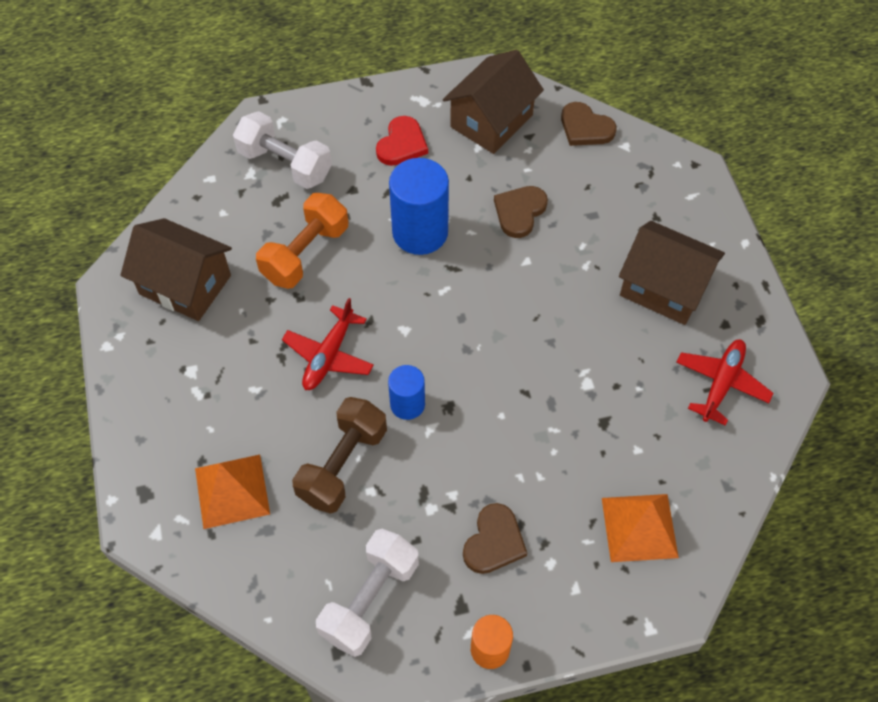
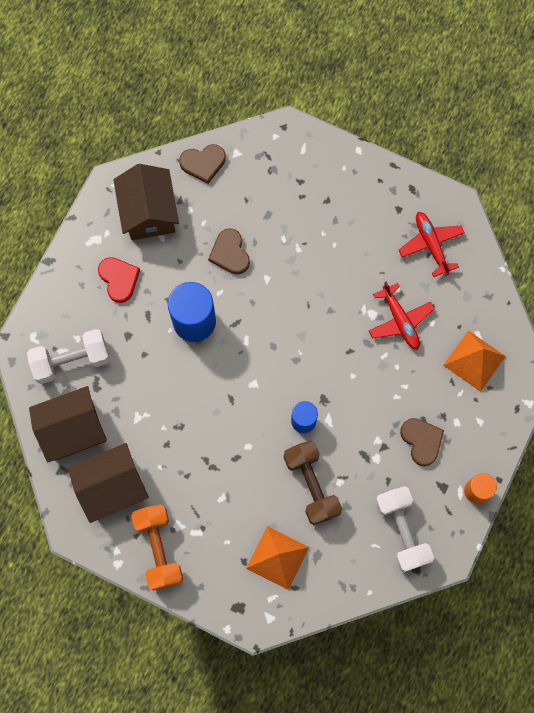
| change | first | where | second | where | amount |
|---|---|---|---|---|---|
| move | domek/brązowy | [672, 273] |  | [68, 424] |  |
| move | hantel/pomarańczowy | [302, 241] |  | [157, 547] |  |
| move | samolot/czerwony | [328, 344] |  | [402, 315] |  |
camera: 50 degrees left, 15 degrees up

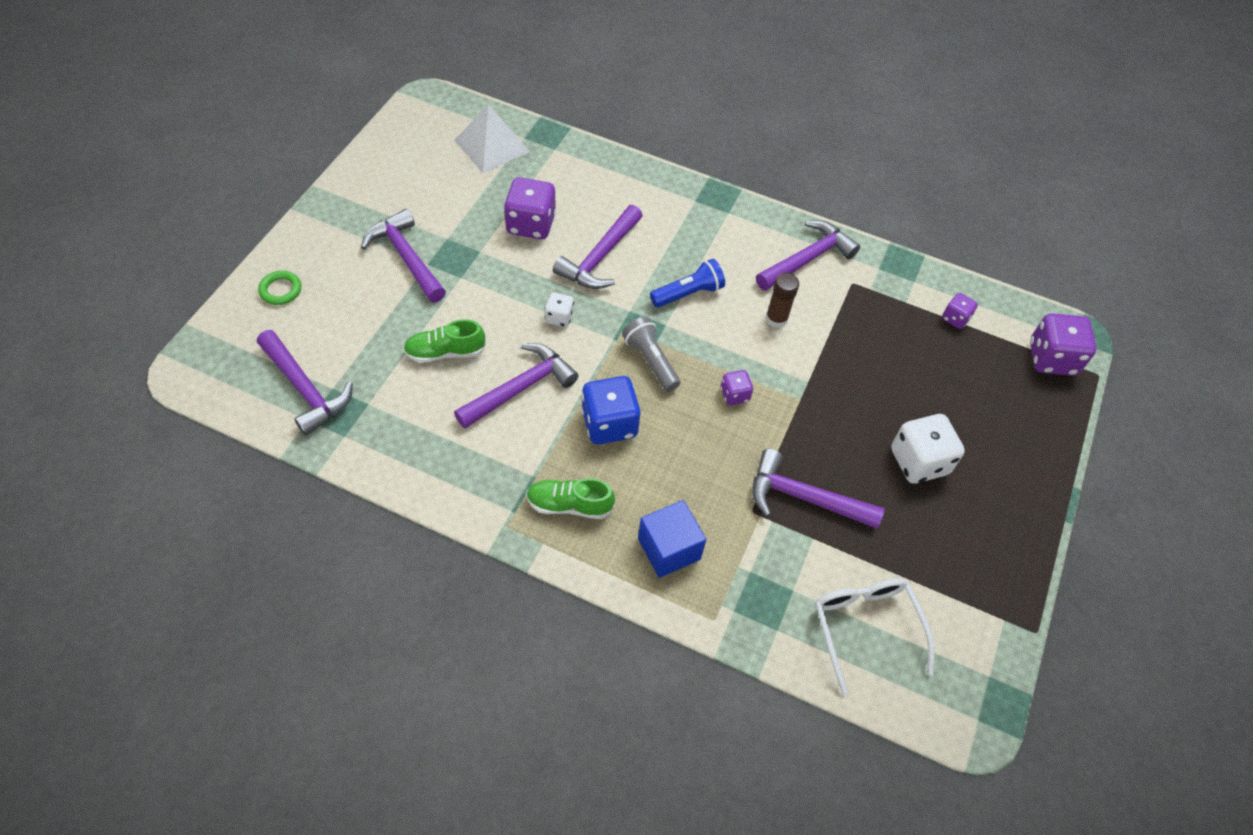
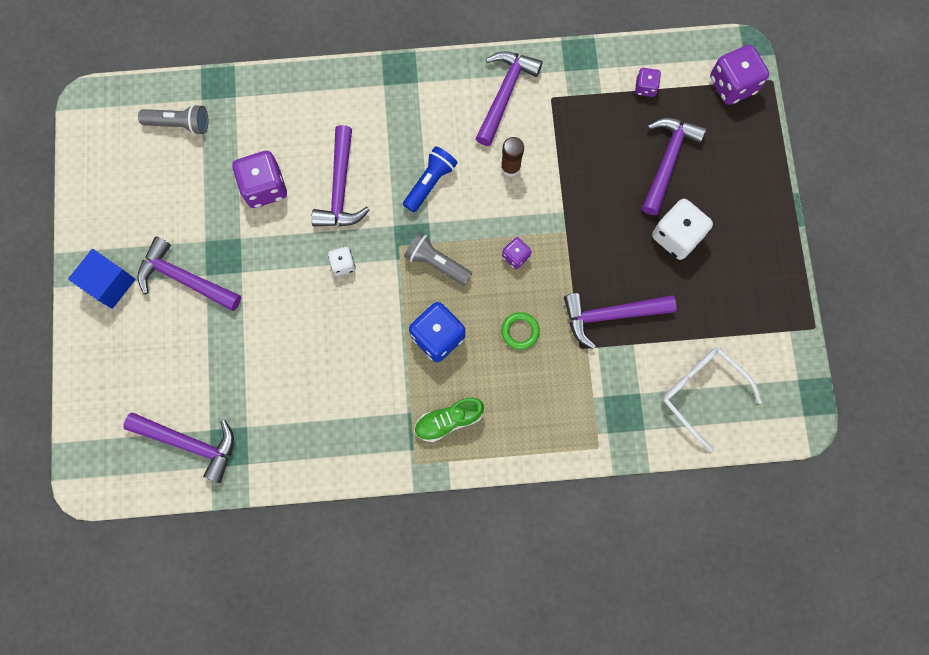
| change | first | where | second | where | amount |
|---|---|---|---|---|---|
| move | sześcian/niebieski | [672, 539] |  | [102, 279] |  |
| replace | piramida/biały | [492, 138] | latarka/szary | [173, 119] |  |
| move | pierścień/zielony | [279, 288] |  | [520, 331] |  |
| move | młotek/fioletowy | [516, 386] |  | [674, 166] |  |
| delete | but/zielony | [444, 341] |  |  |  |
camera: 25 degrees left, 20 degrees up

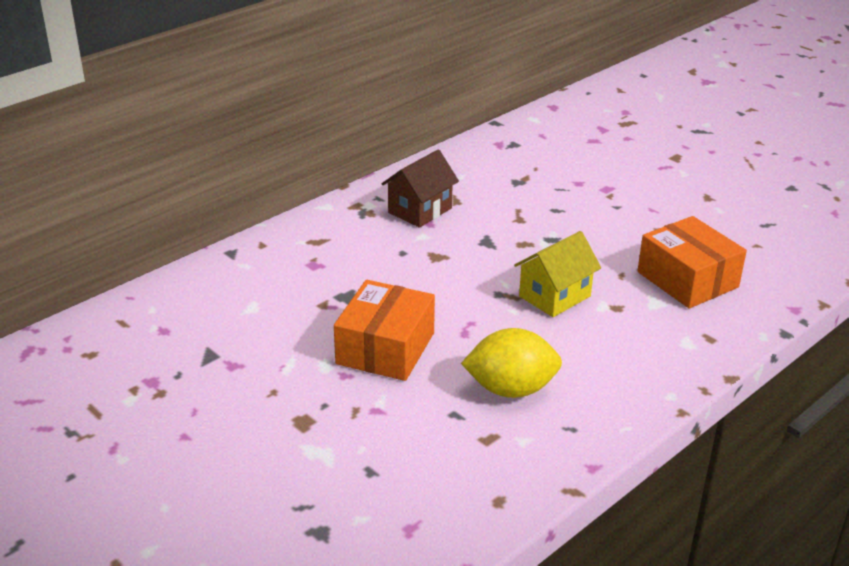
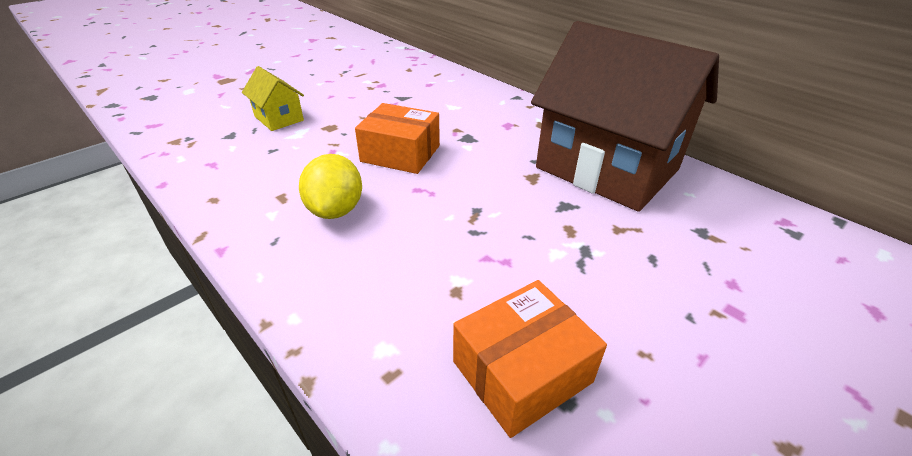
| change | first | where | second | where | amount |
|---|---|---|---|---|---|
| move | domek/żółty | [557, 274] |  | [273, 98] |  |
| resize | domek/brązowy | [420, 189] |  | [625, 116] | x2.36 |
camera: 90 degrees right, 5 degrees up

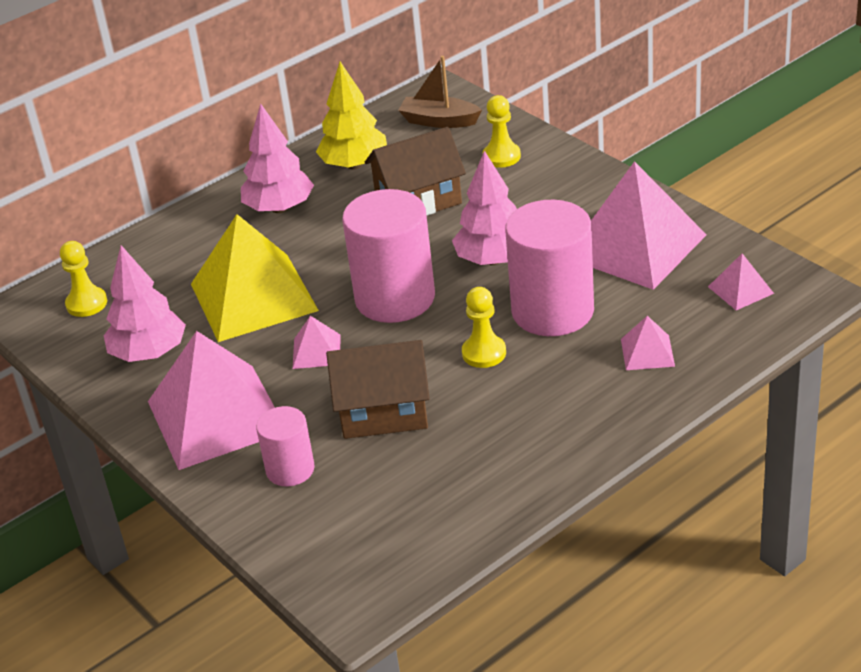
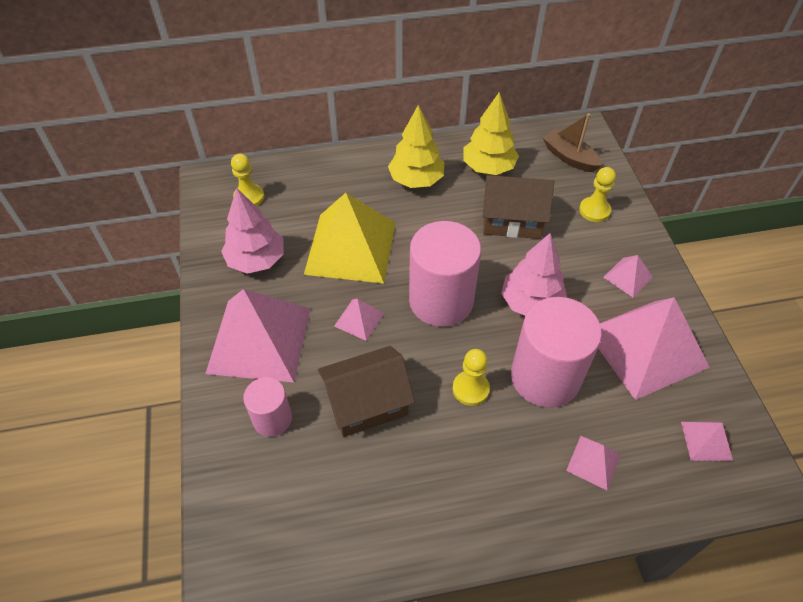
| change | first | where | second | where | amount |
|---|---|---|---|---|---|
| rotate | domek/brązowy | [378, 389] |  | [366, 391] | 45 degrees counterclockwise |
| recolor | drzewko/różowy | [277, 158] | drzewko/żółty | [416, 146] |  |
| insert |  |  | piramida/różowy | [628, 276] |  |
camera: 25 degrees right, 15 degrees up

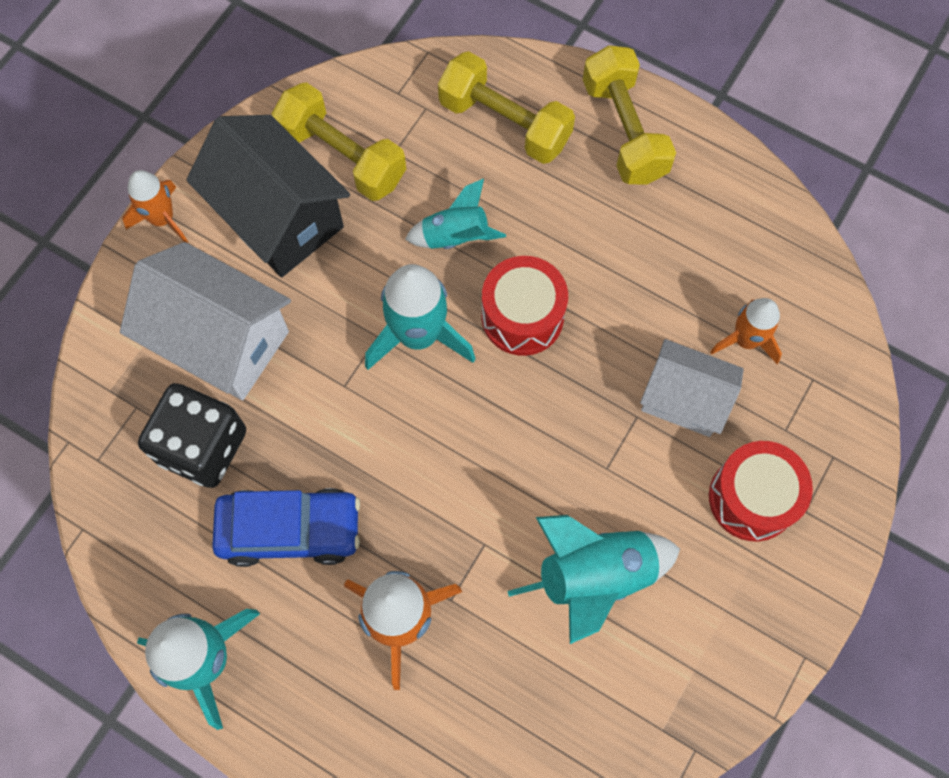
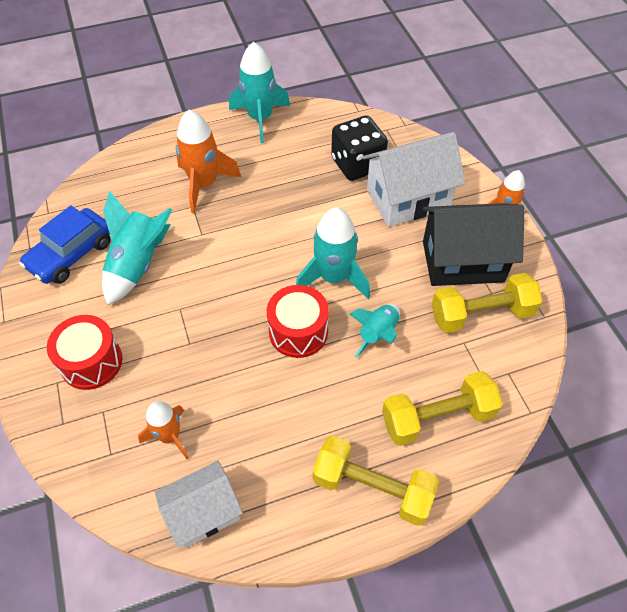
| change | first | where | second | where | amount |
|---|---|---|---|---|---|
| move | samochód/niebieski | [286, 527] |  | [65, 244] |  |
| move | domek/biały | [692, 388] |  | [199, 504] |  |
camera: 130 degrees right, 15 degrees down

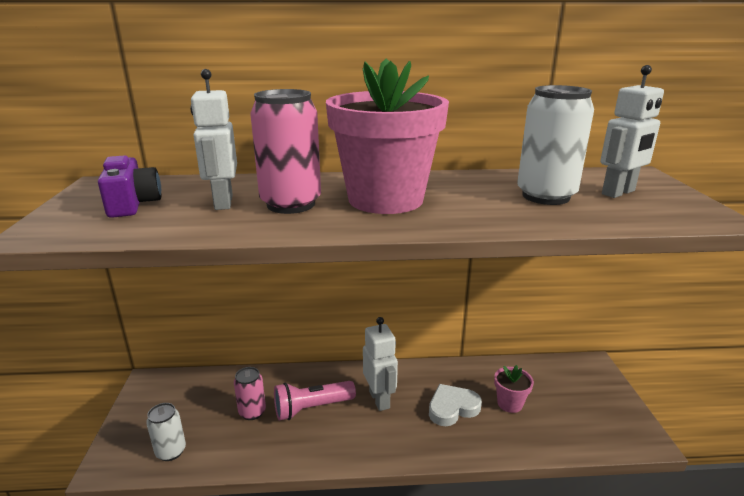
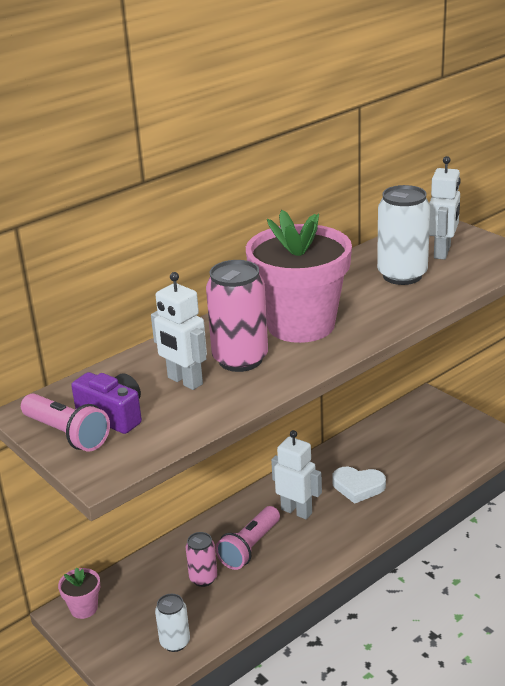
| change | first | where | second | where | amount |
|---|---|---|---|---|---|
| insert |  |  | latarka/różowy | [65, 422] |  |
| move | doniczka/różowy | [514, 389] |  | [79, 593] |  |
| rotate | serce/biały | [455, 405] |  | [359, 485] | 105 degrees counterclockwise |
camera: 35 degrees left, 5 degrees up

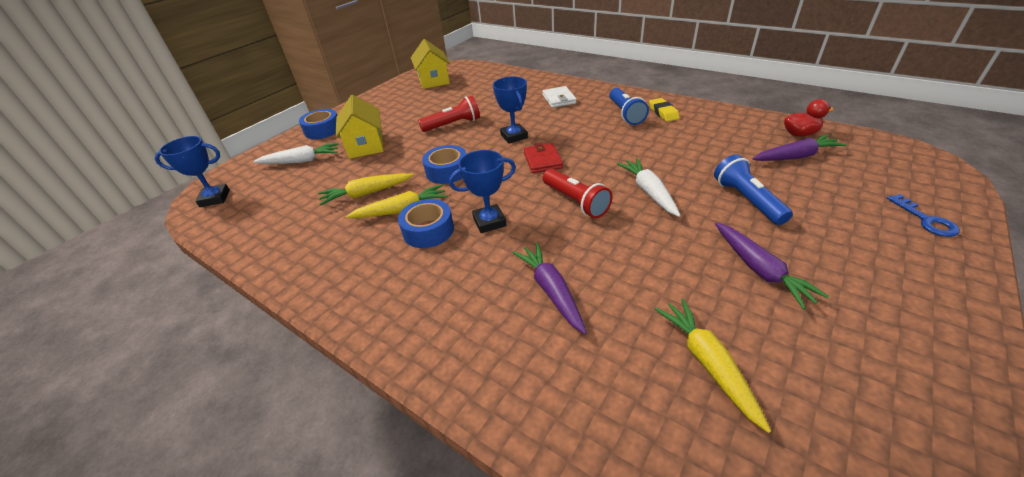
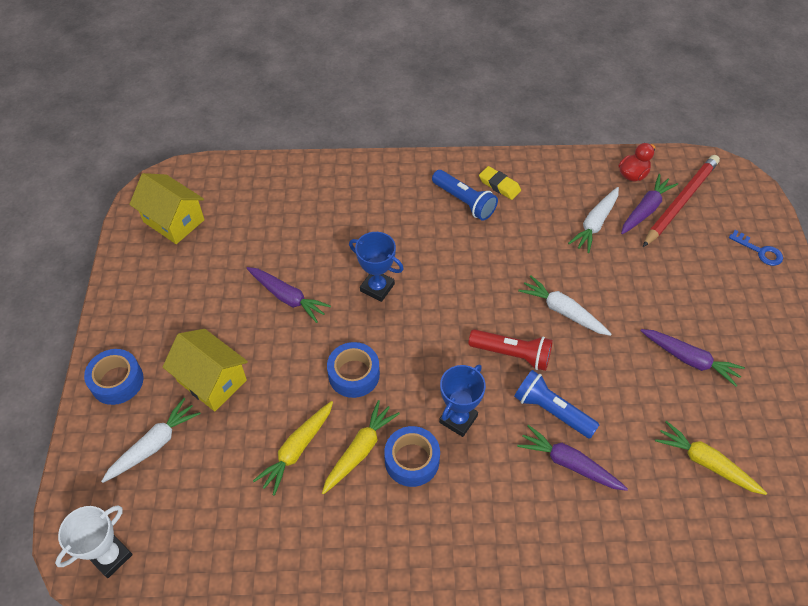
| change | first | where | second | where | amount |
|---|---|---|---|---|---|
| recolor | puchar/niebieski | [192, 171] | puchar/biały | [94, 541] |  |
| replace | latarka/czerwony | [449, 114] | marchewka/fioletowy | [288, 295] |  |
| move | latarka/niebieski | [753, 189] |  | [557, 404] |  |
| insert |  |  | marchewka/biały | [593, 220] |  |
| insert |  |  | ołówek/czerwony | [681, 201] |  |
| delete | portfel/czerwony | [543, 158] |  |  |  |
| delete | portfel/biały | [559, 97] |  |  |  |
camera: 40 degrees left, 15 degrees up

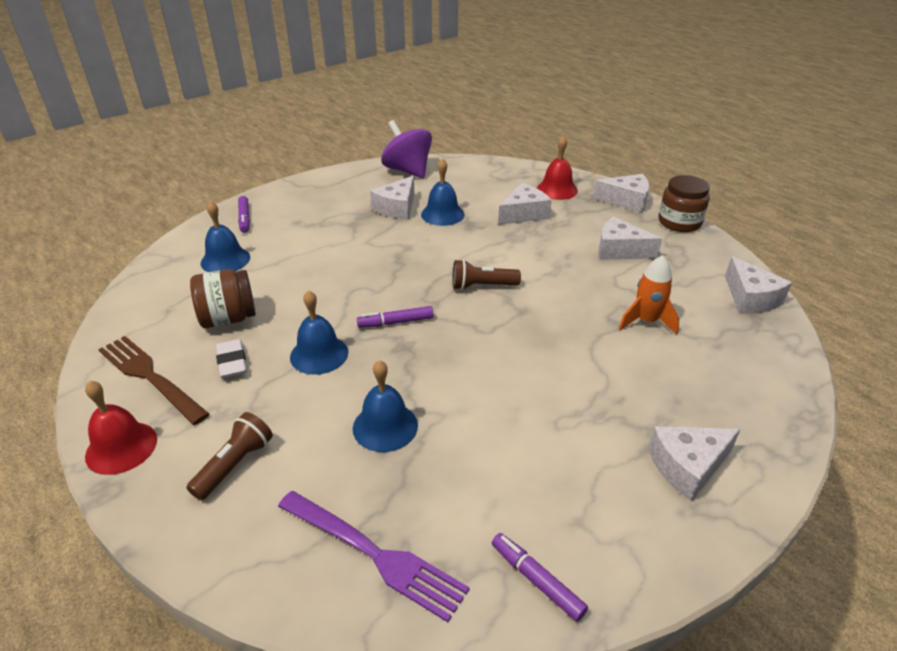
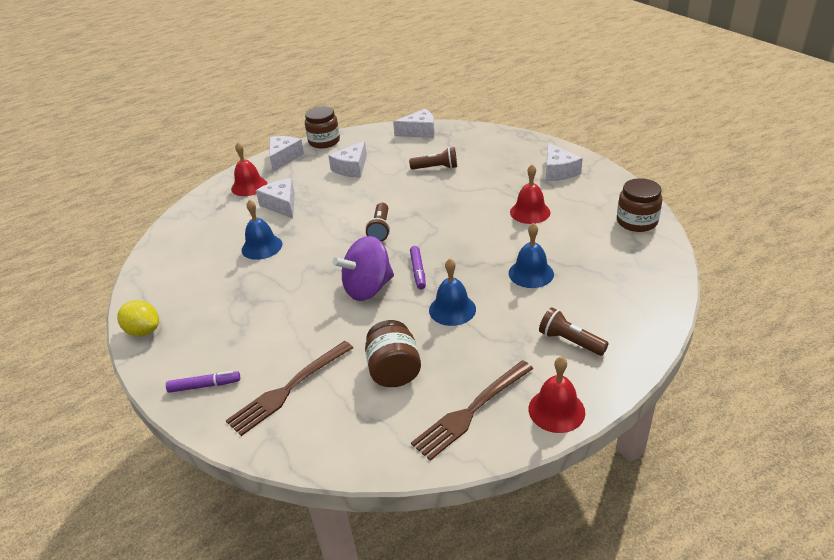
| change | first | where | second | where | amount |
|---|---|---|---|---|---|
| insert |  |  | cytryna/żółty | [138, 318] |  |
| replace | dzwonek/niebieski | [225, 236] | widelec/brązowy | [289, 388] |  |
| move | bączek/fioletowy | [406, 149] |  | [363, 268] |  |
| replace | rakieta/pomarańczowy | [649, 295] | latarka/brązowy | [433, 158] |  |
| insert |  |  | dzwonek/czerwony | [530, 194] |  |
| replace | flamaster/fioletowy | [540, 577] | słoik/brązowy | [639, 205] |  |
| delete | gumka do mazania/biały | [231, 358] |  |  |  |
| delete | widelec/fioletowy | [374, 556] |  |  |  |
| delete | ser/biały | [392, 198] |  |  |  |
camera: 80 degrees left, 0 degrees up

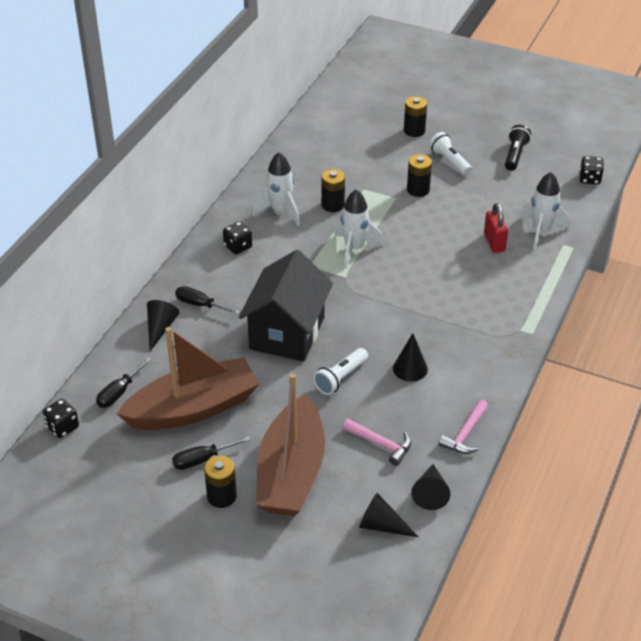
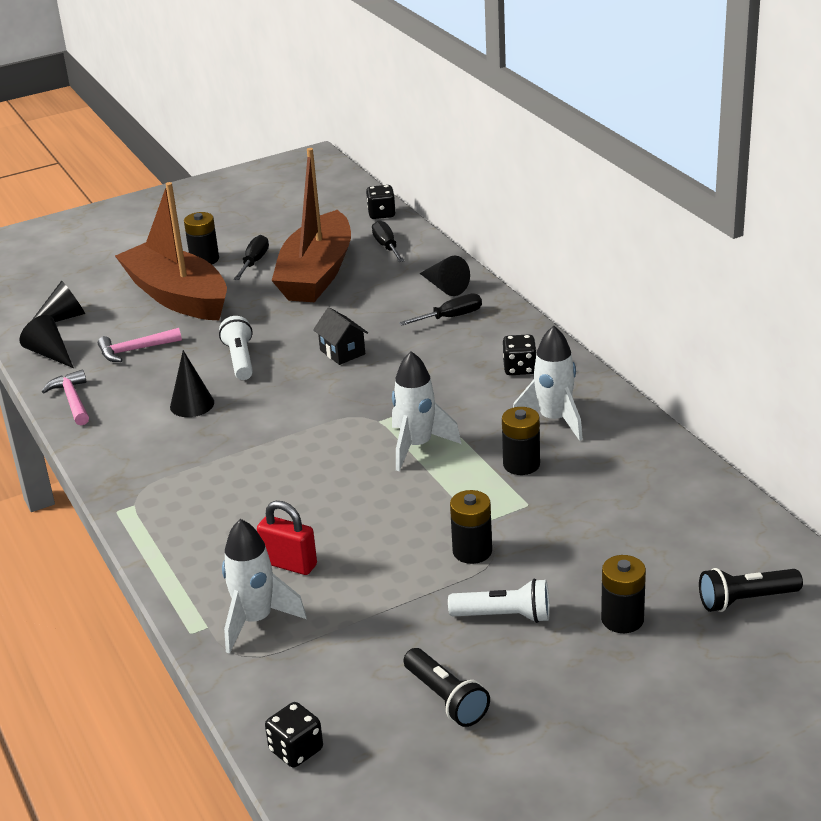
| change | first | where | second | where | amount |
|---|---|---|---|---|---|
| resize | domek/czarny | [286, 306] |  | [340, 336] | x0.43 |
| insert |  |  | latarka/czarny | [751, 590] |  |
camera: 130 degrees right, 10 degrees down

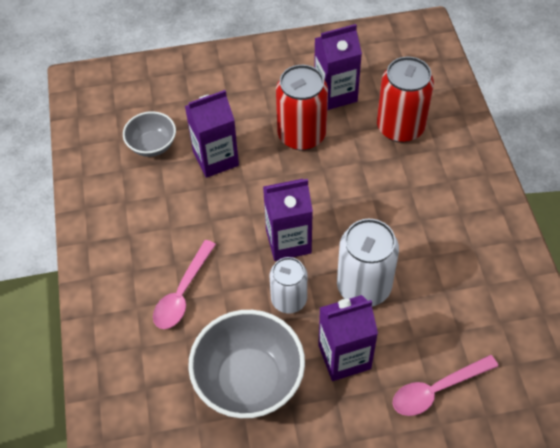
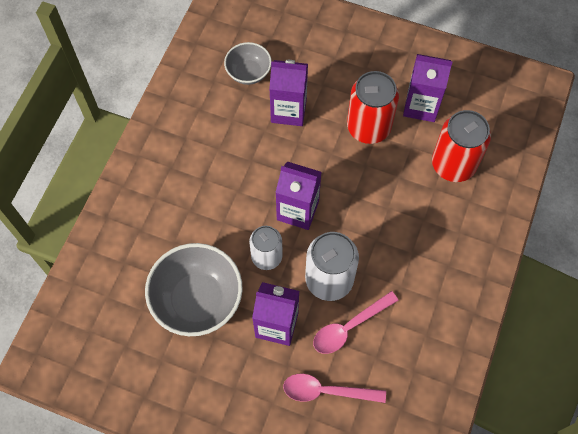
| change | first | where | second | where | amount |
|---|---|---|---|---|---|
| move | łyżka/różowy | [184, 284] |  | [356, 322] |  |
camera: 30 degrees right, 10 degrees up

